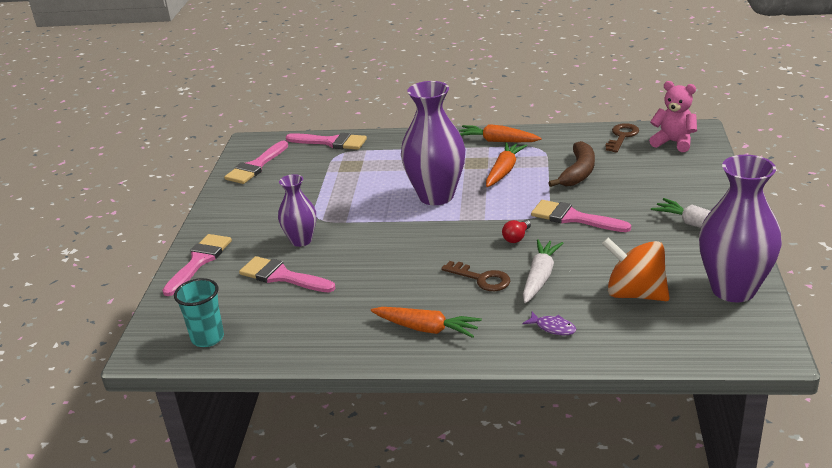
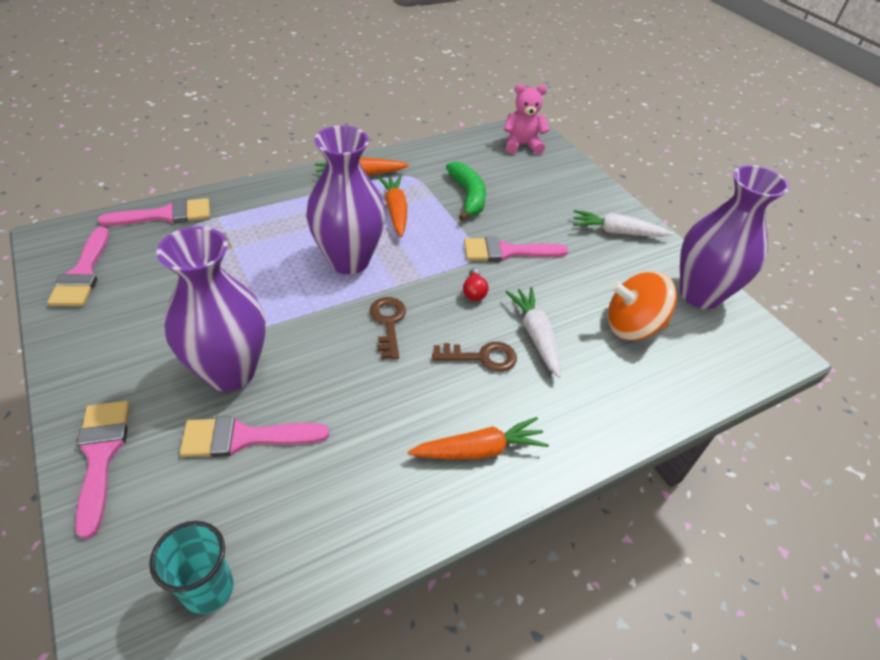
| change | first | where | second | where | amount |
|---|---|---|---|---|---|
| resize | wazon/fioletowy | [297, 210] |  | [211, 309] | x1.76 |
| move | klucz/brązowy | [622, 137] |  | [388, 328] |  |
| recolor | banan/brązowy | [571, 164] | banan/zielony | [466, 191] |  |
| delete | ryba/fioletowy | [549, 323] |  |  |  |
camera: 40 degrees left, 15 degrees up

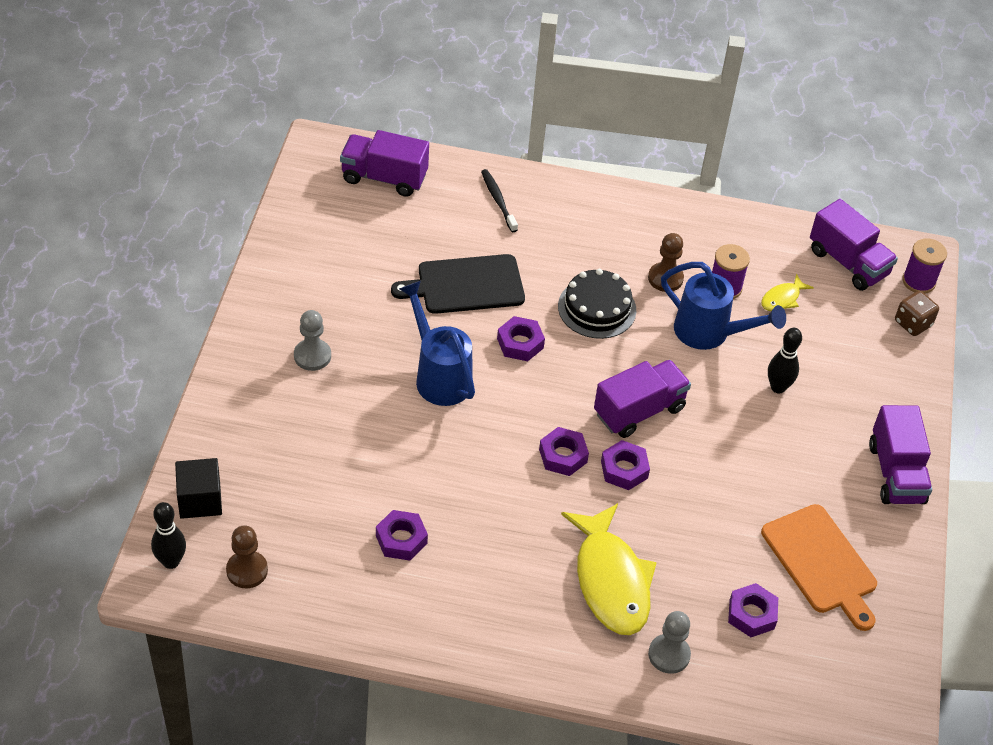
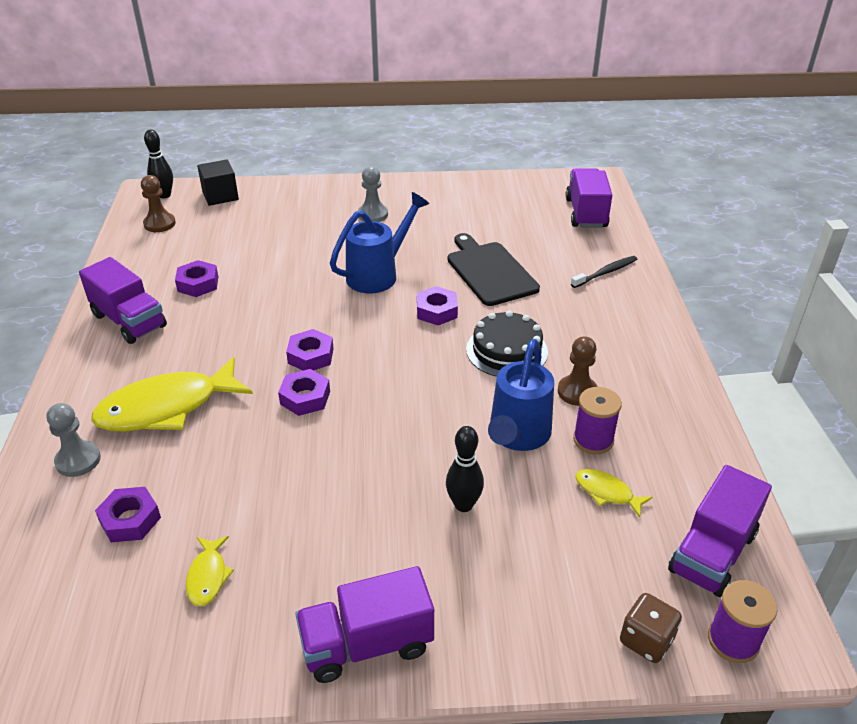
| change | first | where | second | where | amount |
|---|---|---|---|---|---|
| move | ciężarówka/fioletowy | [642, 399] |  | [123, 300] |  |
| replace | deska do krojenia/pomarańczowy | [819, 567] | ryba/żółty | [210, 571] |  |
camera: 80 degrees right, 10 degrees down

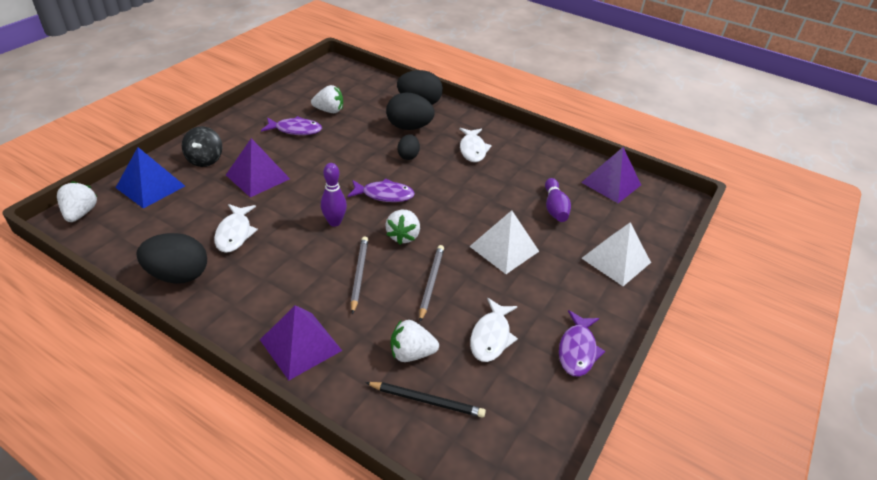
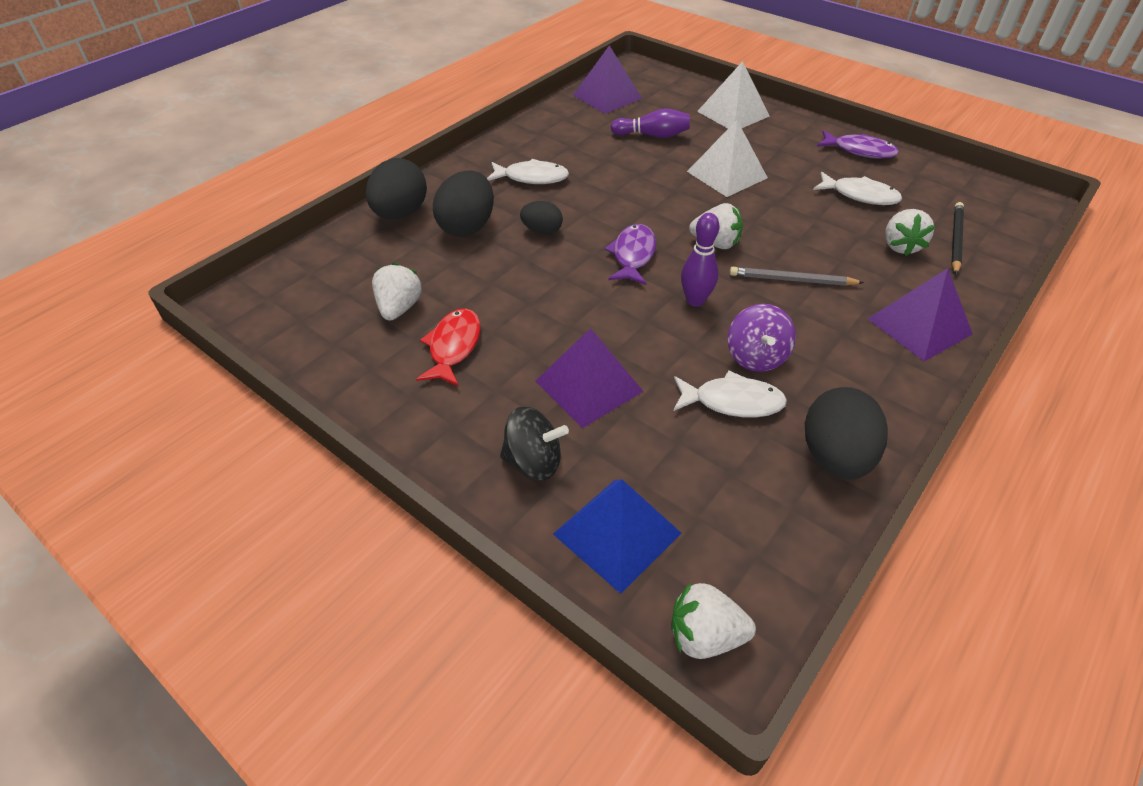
| change | first | where | second | where | amount |
|---|---|---|---|---|---|
| recolor | ryba/fioletowy | [291, 125] | ryba/czerwony | [448, 347] |  |
| insert |  |  | bączek/fioletowy | [762, 338] |  |
| delete | ołówek/szary | [431, 283] |  |  |  |
camera: 80 degrees left, 5 degrees up

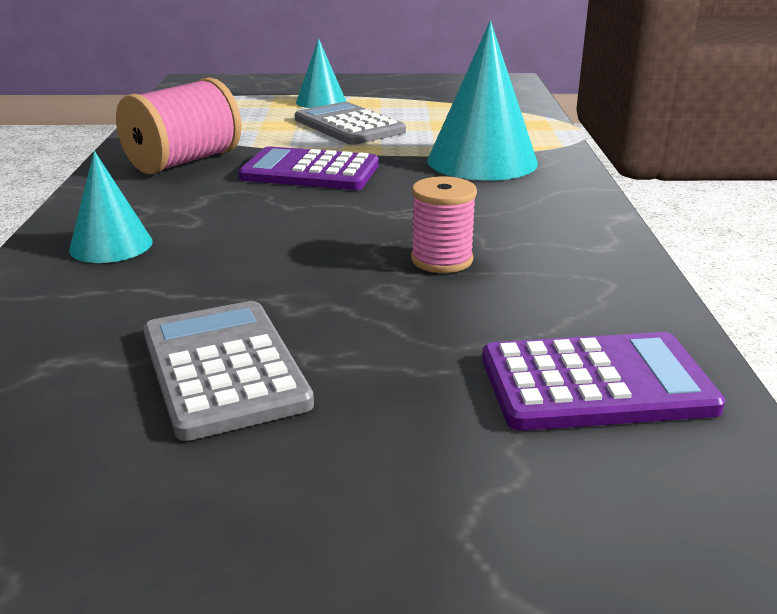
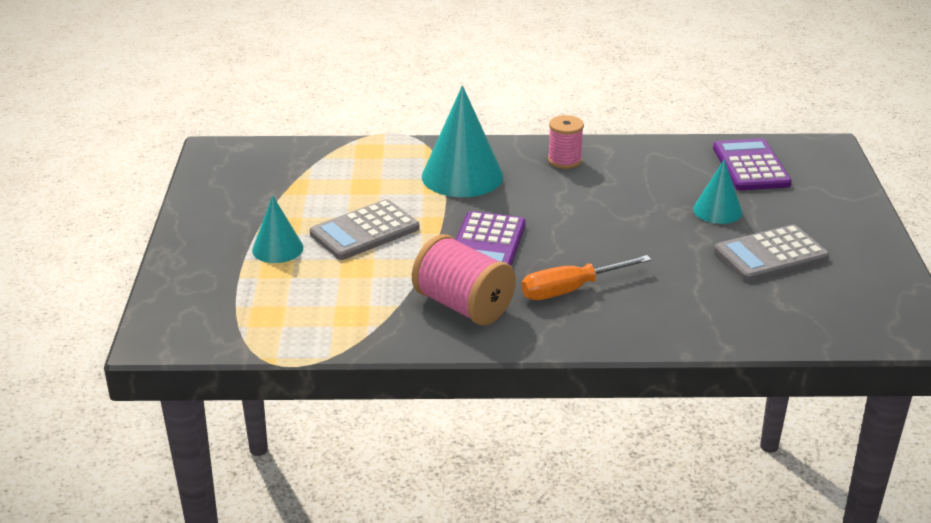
| change | first | where | second | where | amount |
|---|---|---|---|---|---|
| insert |  |  | śrubokręt/pomarańczowy | [586, 277] |  |
| move | szpulka/różowy | [444, 224] |  | [566, 142] |  |
| move | stożek/turkusowy | [111, 207] |  | [717, 191] |  |
camera: 90 degrees left, 5 degrees up

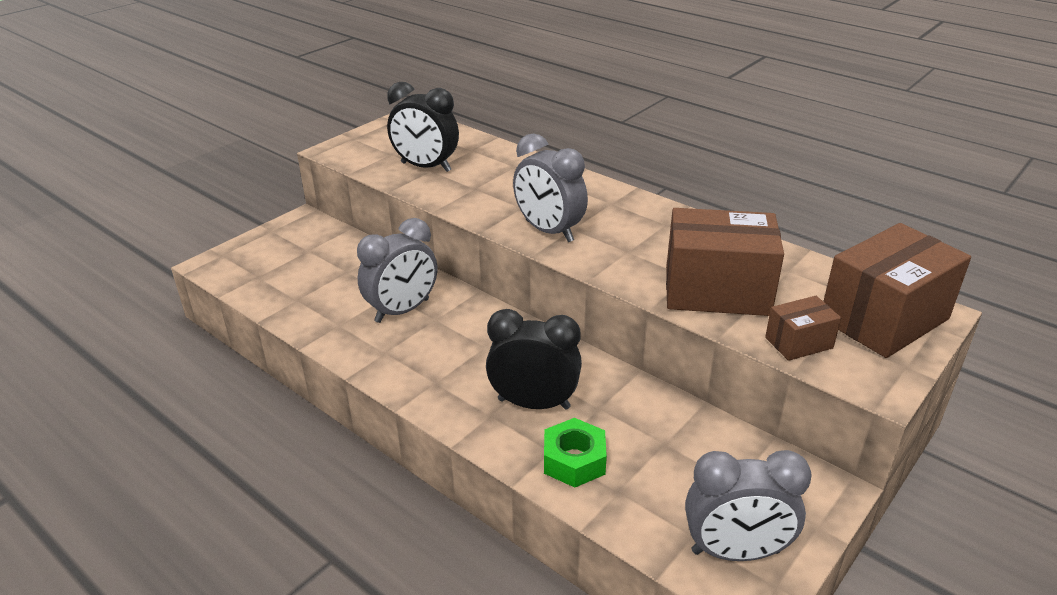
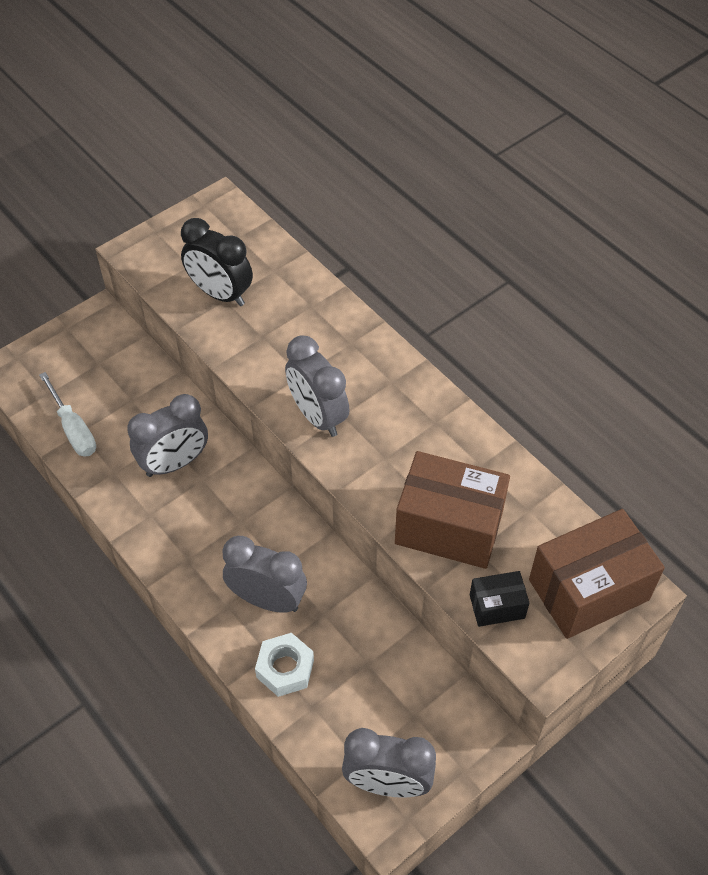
| change | first | where | second | where | amount |
|---|---|---|---|---|---|
| insert |  |  | śrubokręt/biały | [67, 414] |  |
| recolor | budzik/czarny | [534, 359] | budzik/szary | [265, 574] |  |
| recolor | nakrętka/zielony | [575, 452] | nakrętka/biały | [284, 665] |  |
| recolor | pudełko/brązowy | [803, 328] | pudełko/czarny | [499, 599] |  |
camera: 10 degrees right, 20 degrees up

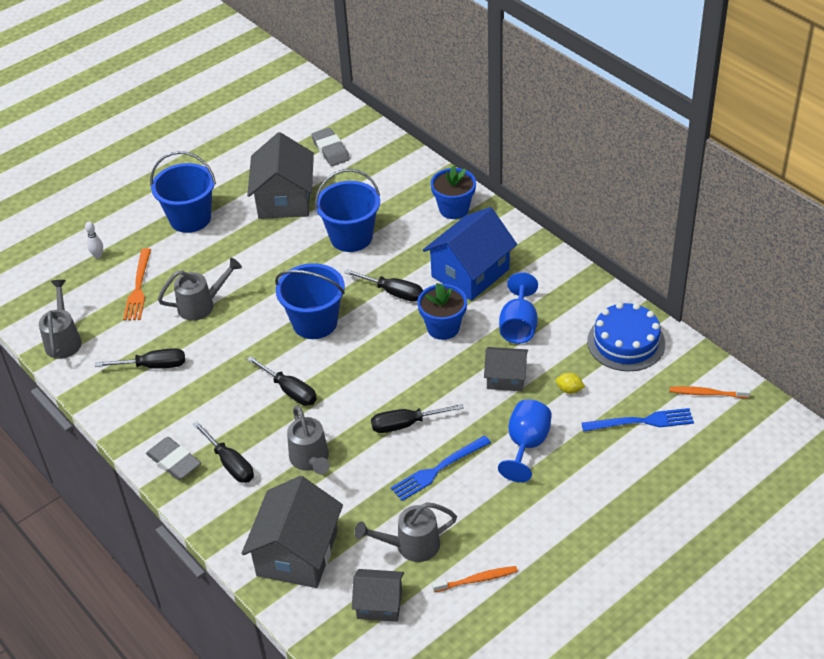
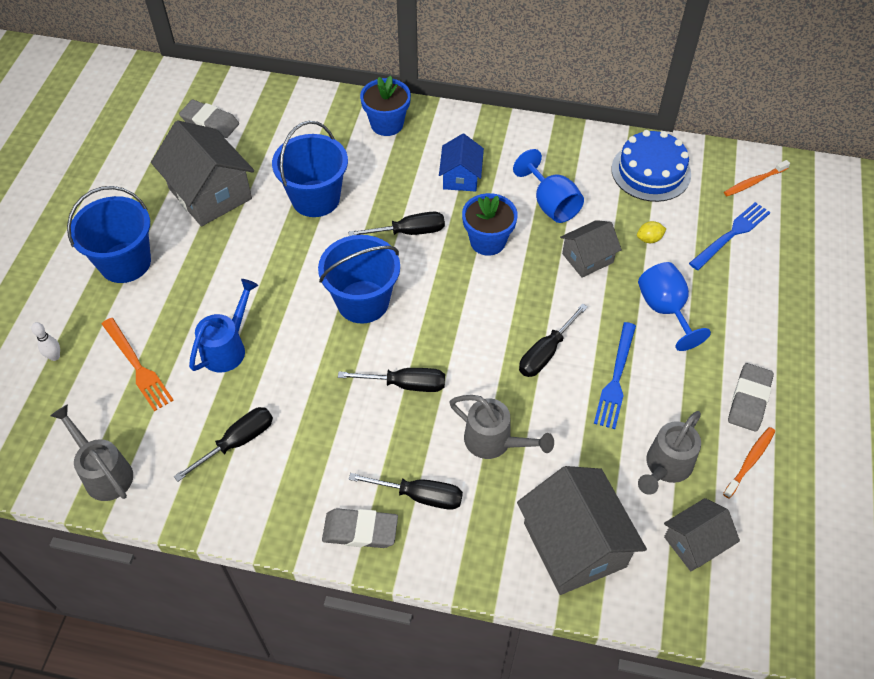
| change | first | where | second | where | amount |
|---|---|---|---|---|---|
| recolor | konewka/szary | [200, 289] | konewka/niebieski | [223, 325] |  |
| resize | domek/niebieski | [470, 254] |  | [461, 163] | x0.57 |
| insert |  |  | gumka do mazania/szary | [751, 397] |  |
camera: 40 degrees left, 10 degrees up

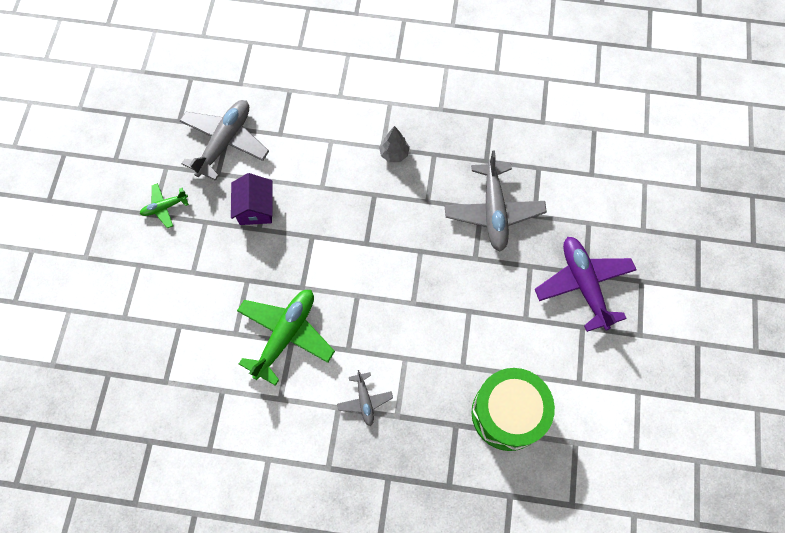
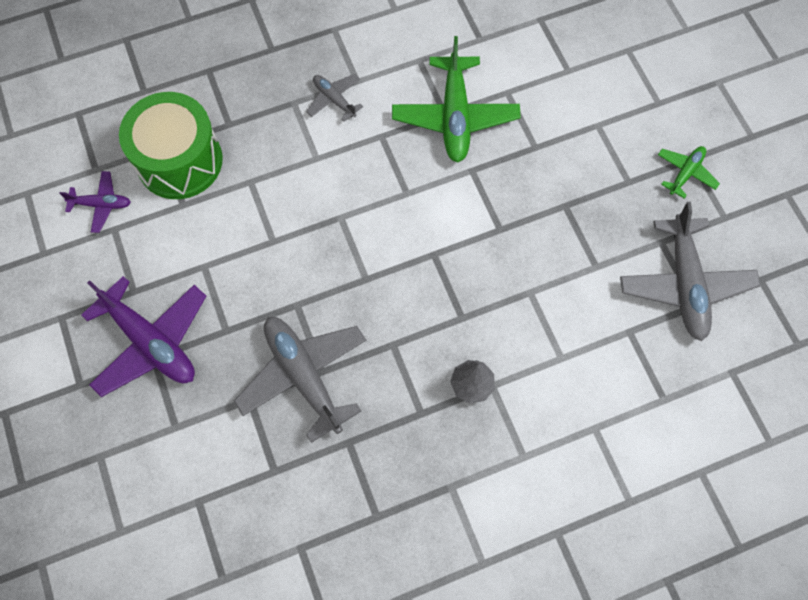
| change | first | where | second | where | amount |
|---|---|---|---|---|---|
| insert |  |  | samolot/fioletowy | [95, 202] |  |
| delete | domek/fioletowy | [252, 199] |  |  |  |
camera: 150 degrees right, 0 degrees up

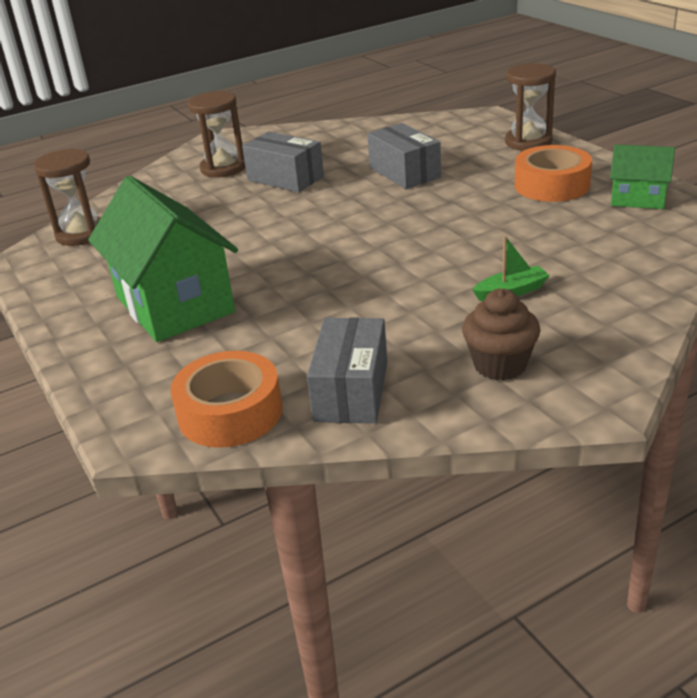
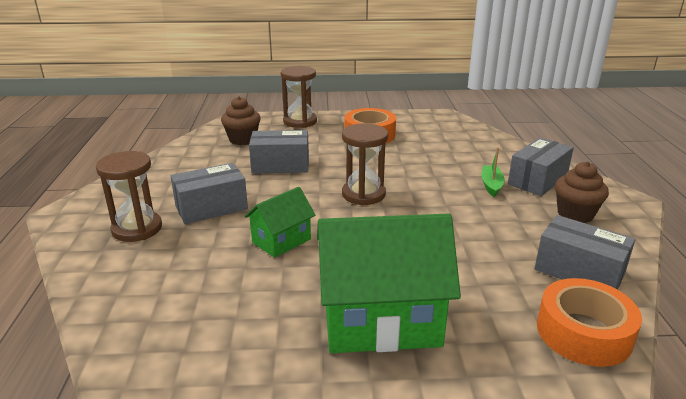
| change | first | where | second | where | amount |
|---|---|---|---|---|---|
| insert |  |  | muffinka/brązowy | [241, 120] |  |
| move | domek/zielony | [642, 177] |  | [279, 222] |  |
| move | klepsydra/brązowy | [67, 197] |  | [365, 164] |  |
| insert |  |  | pudełko/szary | [541, 167] |  |
camera: 65 degrees left, 5 degrees down

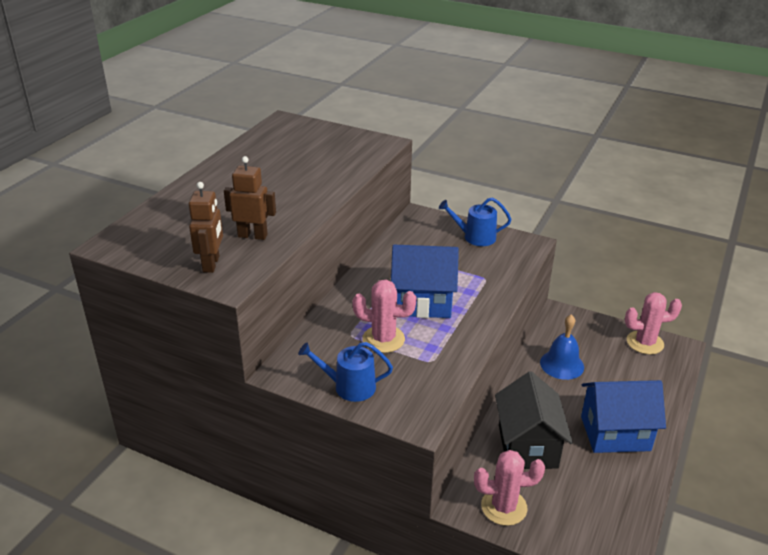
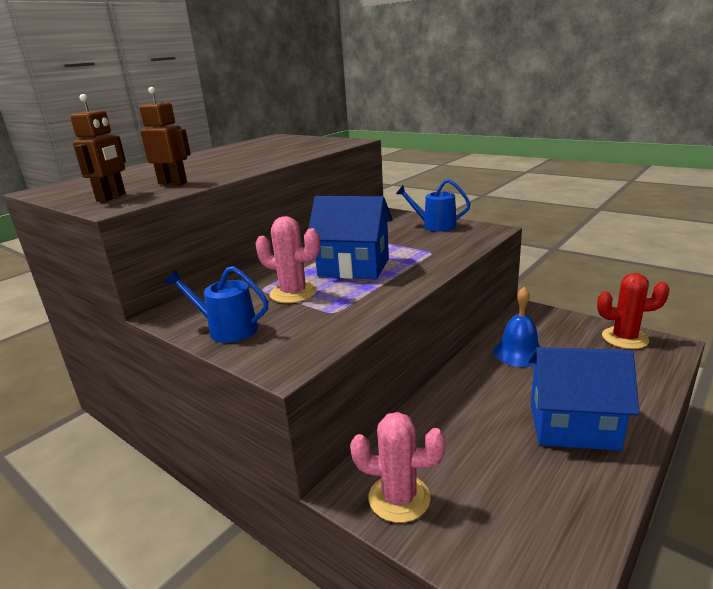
| change | first | where | second | where | amount |
|---|---|---|---|---|---|
| recolor | kaktus/różowy | [653, 323] | kaktus/czerwony | [633, 311] |  |
| delete | domek/czarny | [534, 420] |  |  |  |
camera: 15 degrees right, 10 degrees down

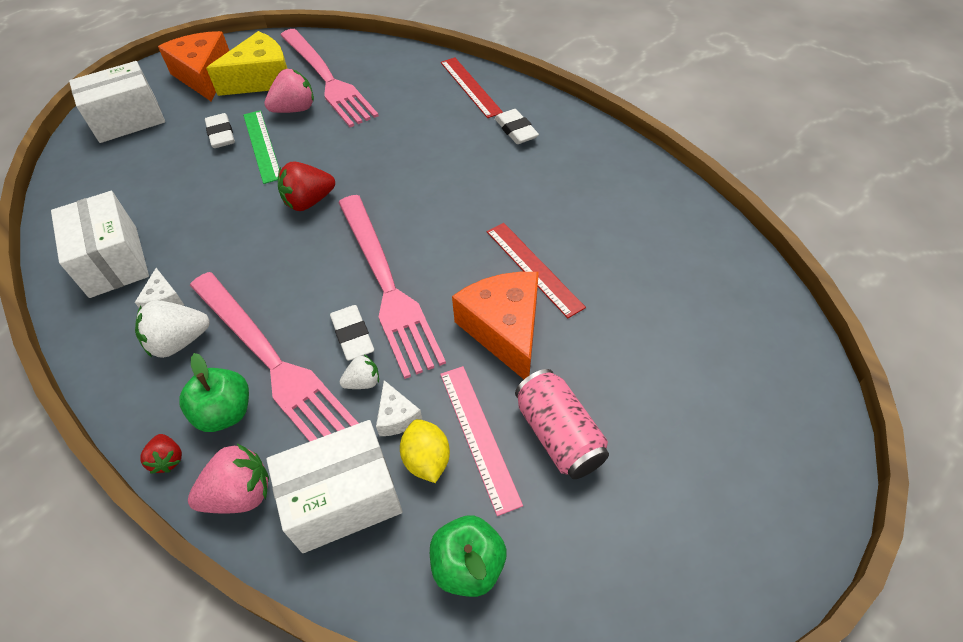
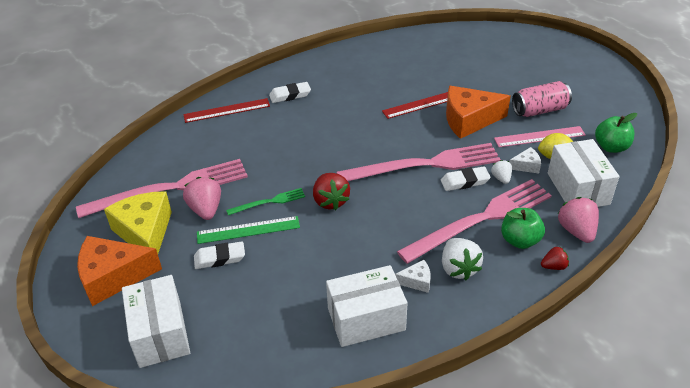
| change | first | where | second | where | amount |
|---|---|---|---|---|---|
| insert |  |  | widelec/zielony | [265, 201] |  |
camera: 80 degrees left, 10 degrees down

